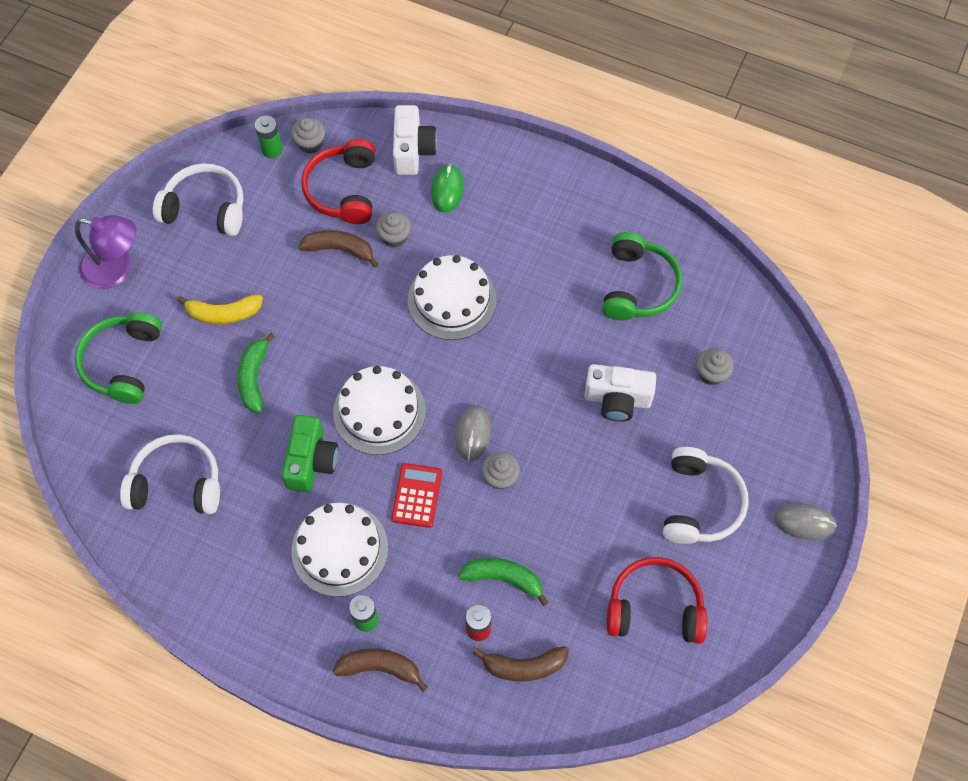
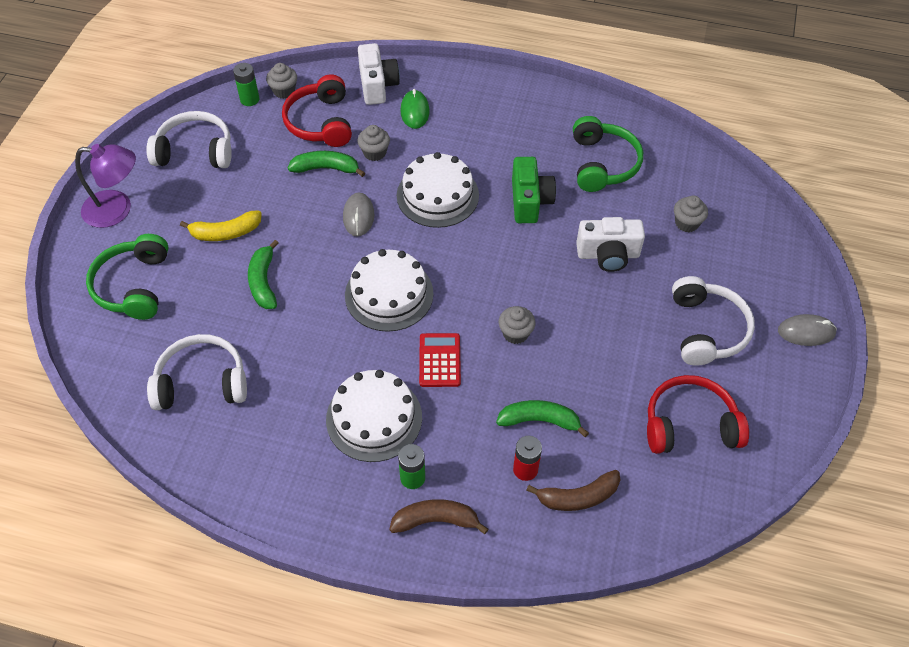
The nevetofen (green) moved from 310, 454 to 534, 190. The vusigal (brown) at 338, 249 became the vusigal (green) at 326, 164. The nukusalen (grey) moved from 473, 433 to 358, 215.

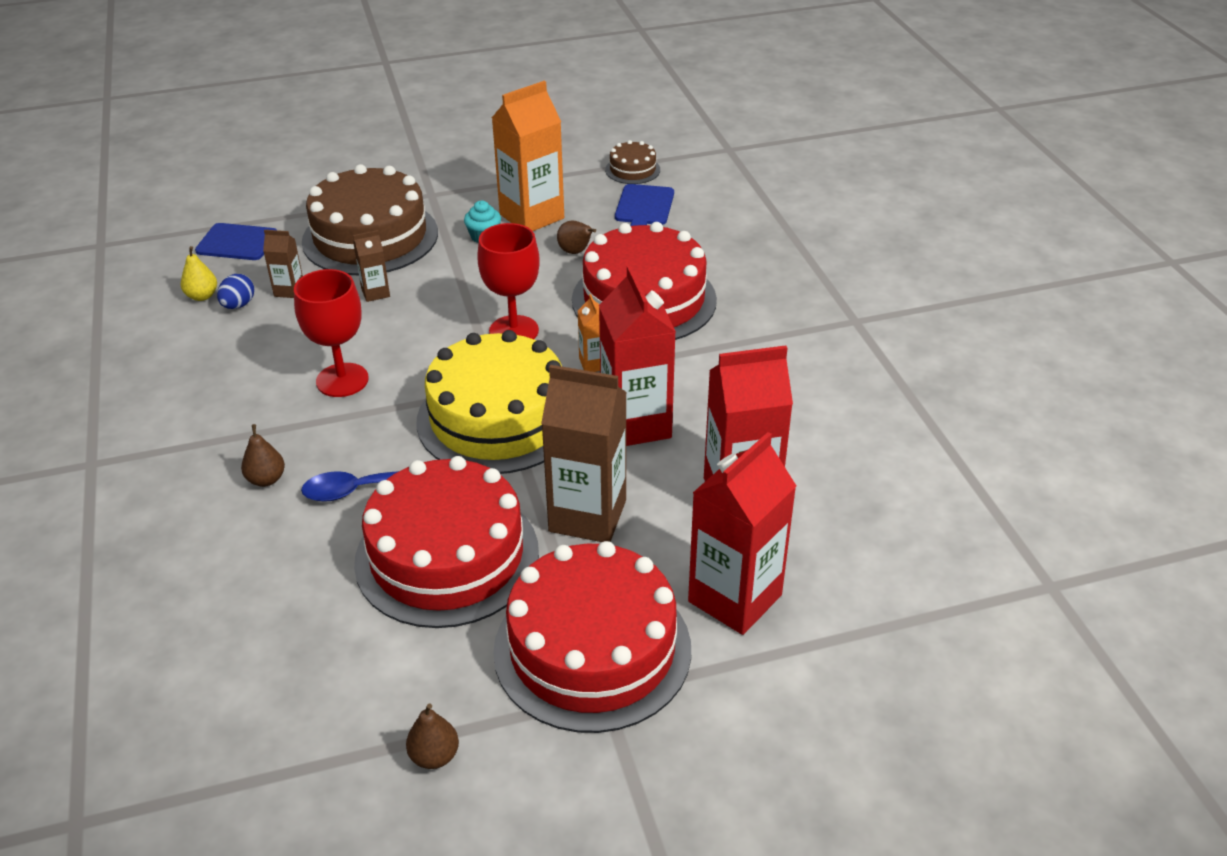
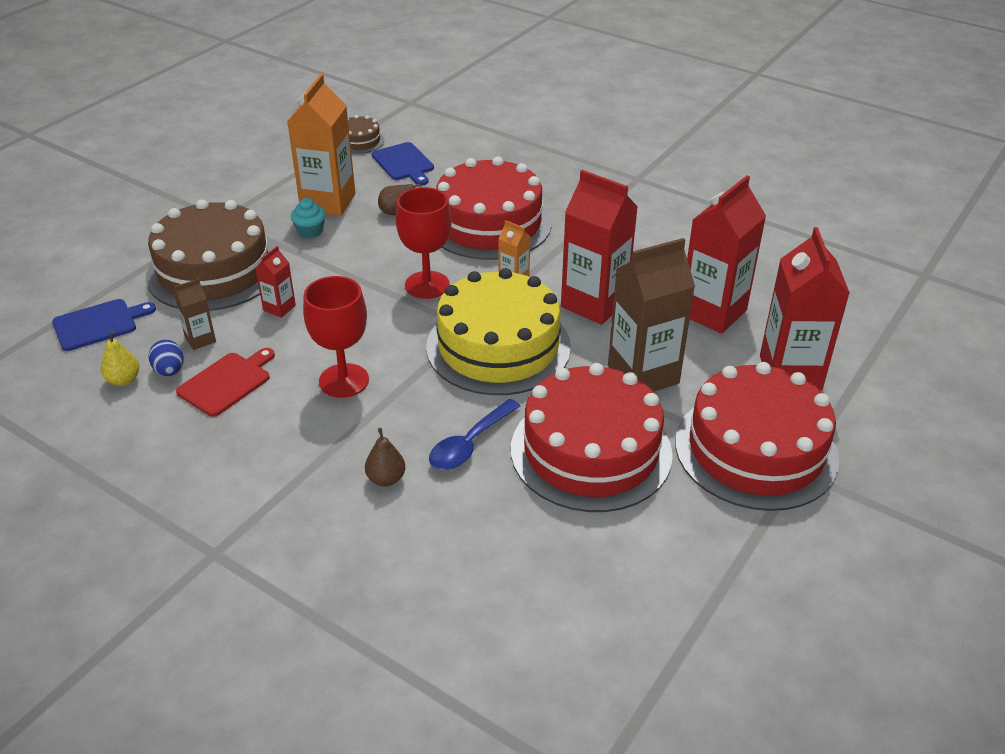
The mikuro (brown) at 371, 266 became the mikuro (red) at 275, 282. The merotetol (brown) at 432, 736 disappeared. The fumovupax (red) at 225, 382 appeared.

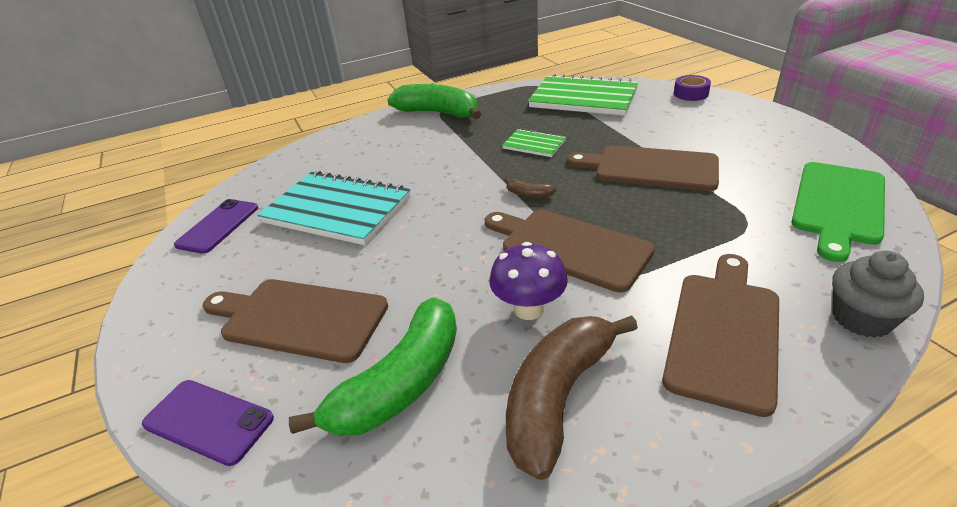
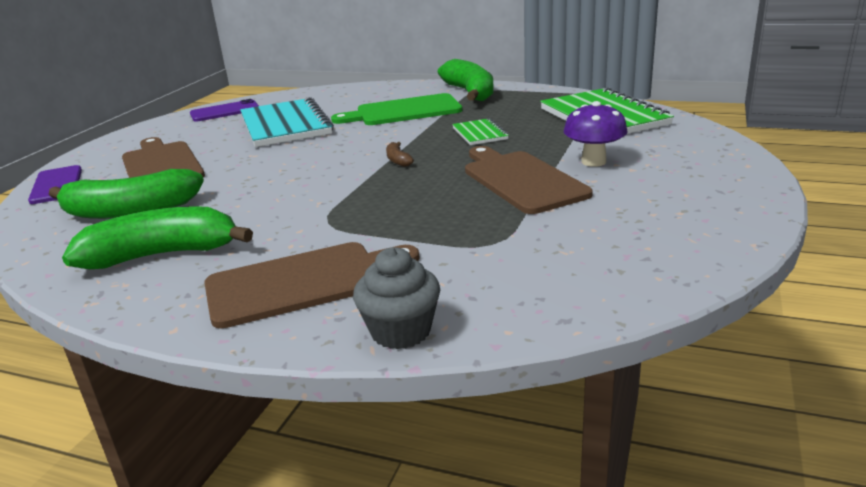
The fumovupax (brown) at 570, 251 disappeared. The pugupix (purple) moved from 528, 281 to 596, 134. The vusigal (brown) at 572, 398 became the vusigal (green) at 157, 237. The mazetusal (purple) at 692, 88 disappeared. The fumovupax (green) moved from 838, 212 to 396, 109.

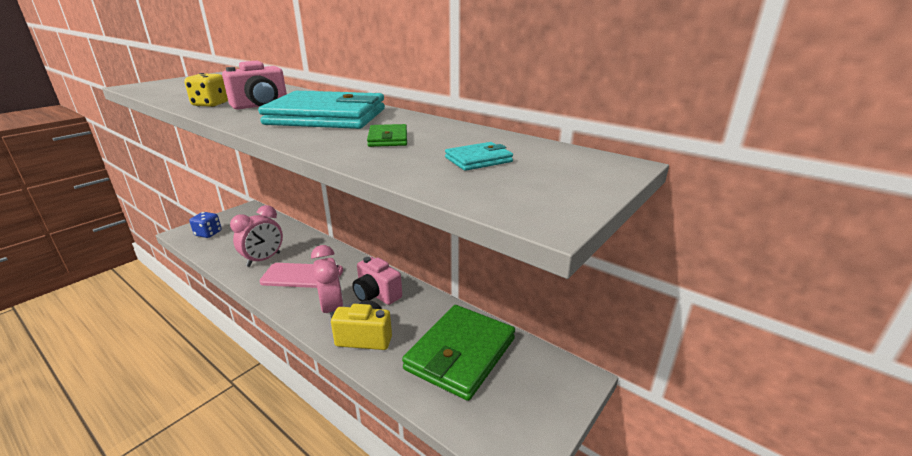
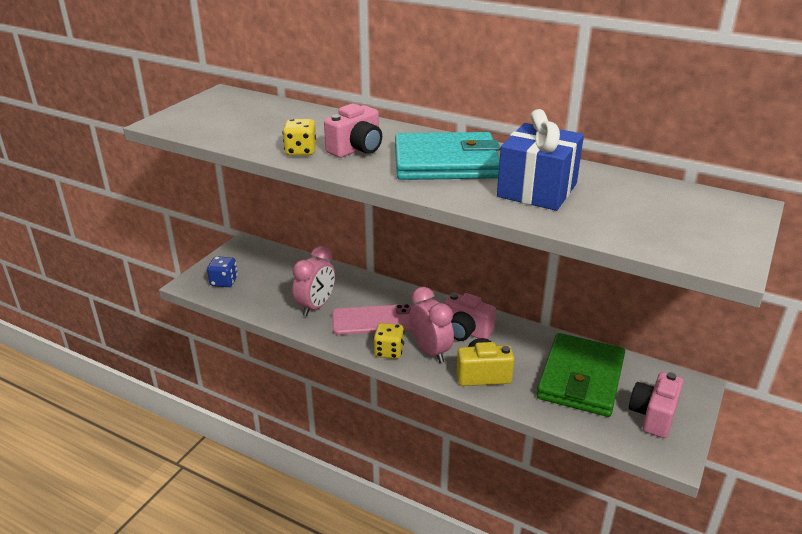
The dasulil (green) at 387, 135 was replaced by the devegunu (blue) at 540, 160. The dasulil (turquoise) at 479, 156 disappeared. The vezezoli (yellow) at 388, 341 appeared. The nevetofen (pink) at 656, 405 appeared.

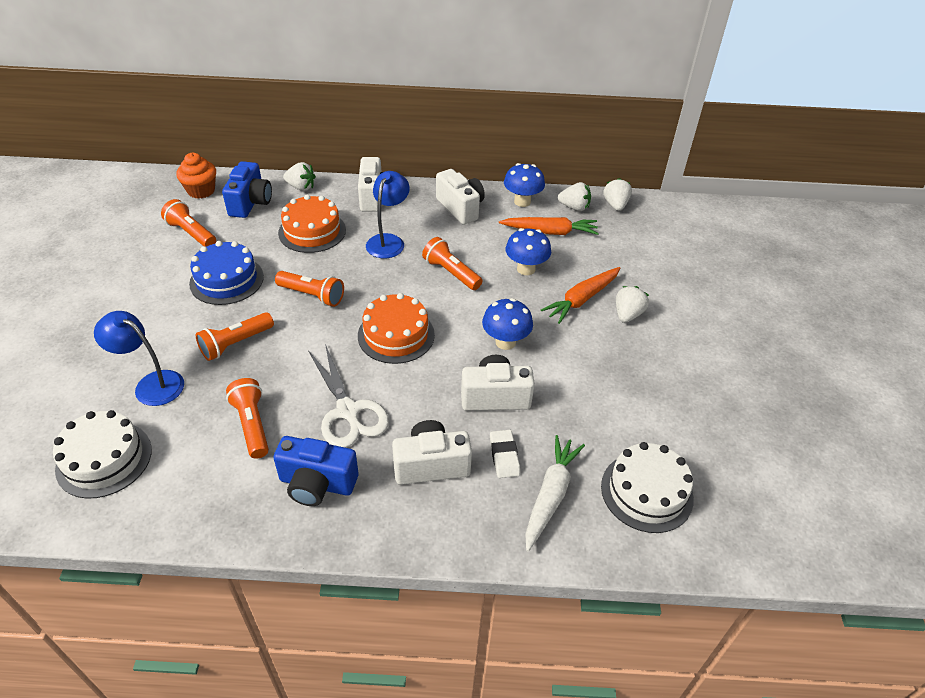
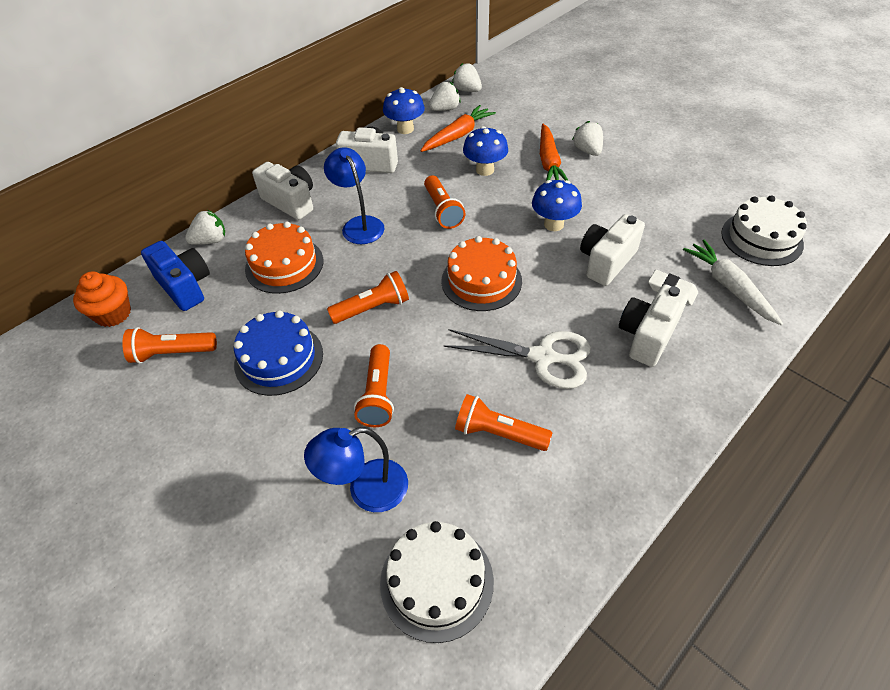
The nevetofen (blue) at 316, 471 disappeared. The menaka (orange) at 452, 263 turned 105 degrees counterclockwise.

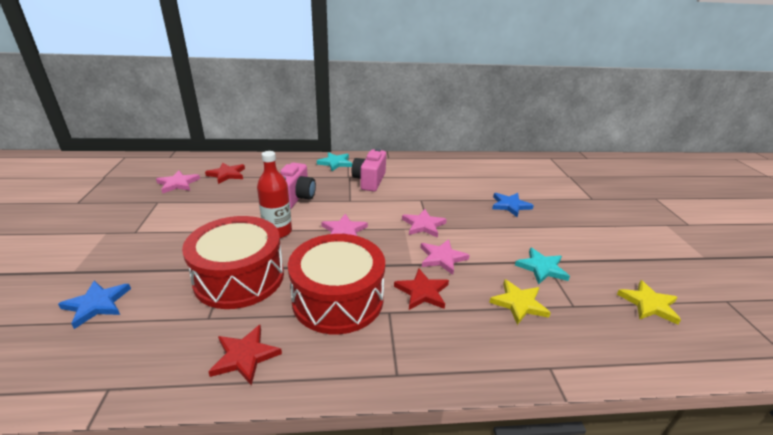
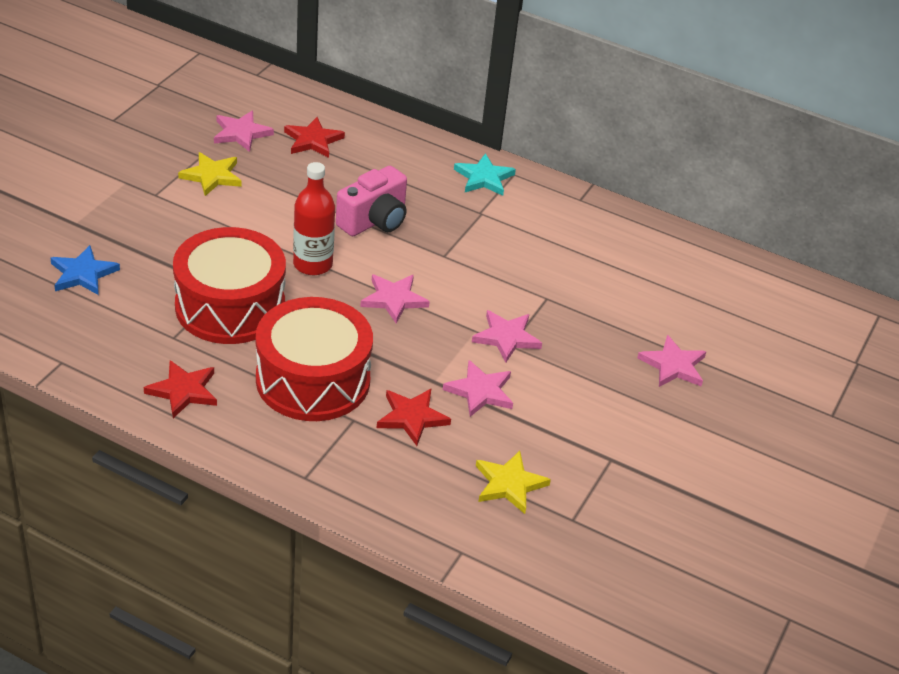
The nevetofen (pink) at 368, 170 disappeared. The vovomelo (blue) at 513, 205 became the vovomelo (pink) at 671, 361. The vovomelo (turquoise) at 542, 265 disappeared. The vovomelo (yellow) moved from 649, 302 to 209, 174.

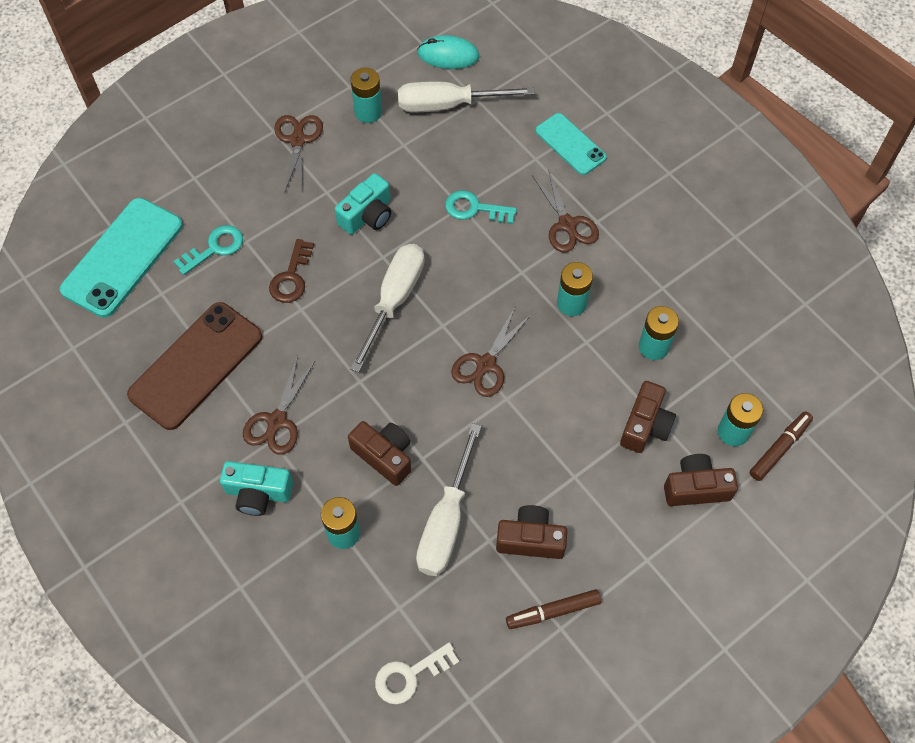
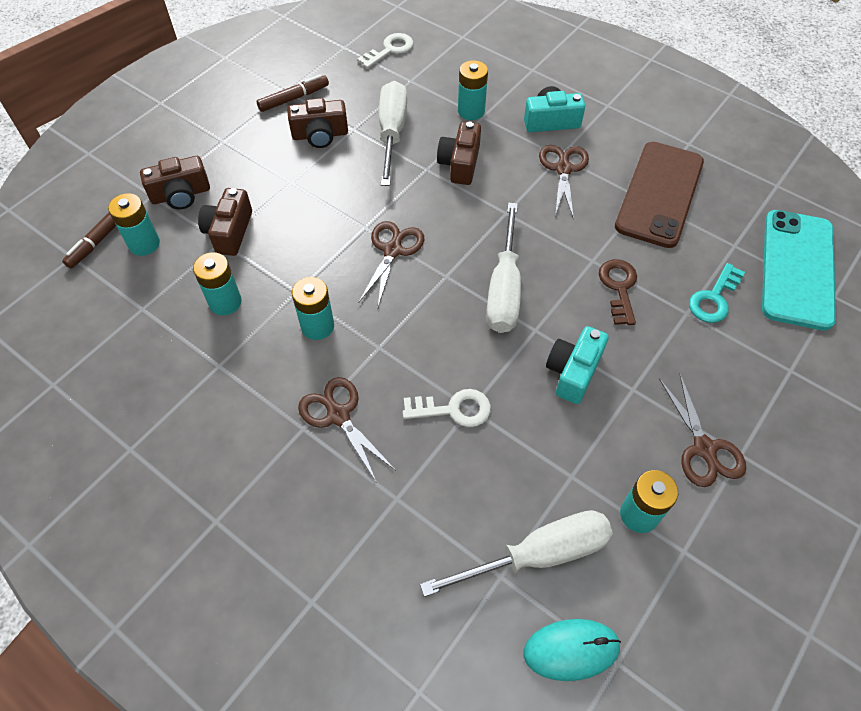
The nevetofen (brown) at 379, 453 turned 75 degrees clockwise. The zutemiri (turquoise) at 481, 207 became the zutemiri (white) at 447, 408. The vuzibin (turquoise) at 571, 144 disappeared.

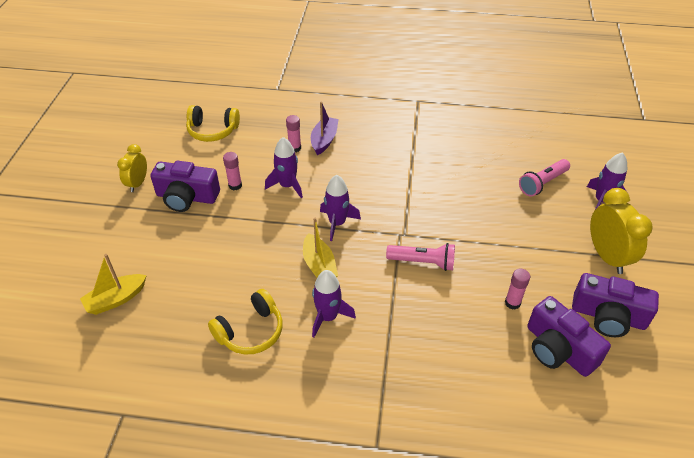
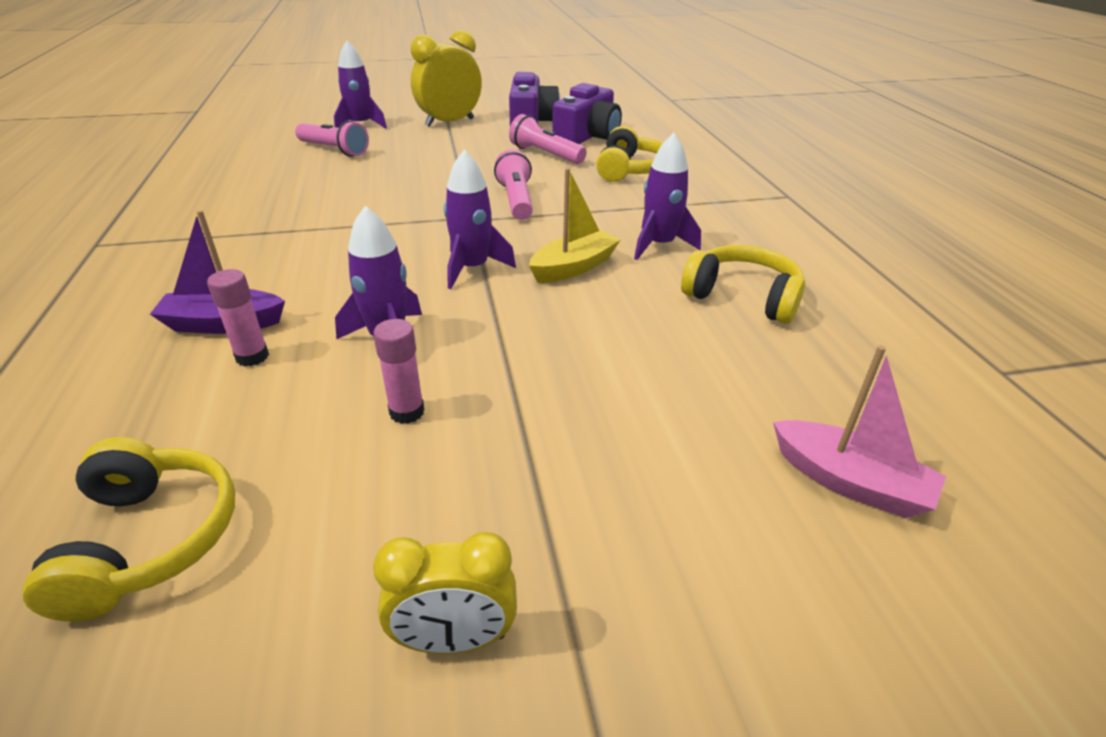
The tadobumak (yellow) at 113, 284 became the tadobumak (pink) at 859, 431. The nevetofen (purple) at 185, 186 disappeared. The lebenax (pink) at 517, 289 was replaced by the menaka (pink) at 548, 139. The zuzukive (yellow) at 629, 154 appeared.

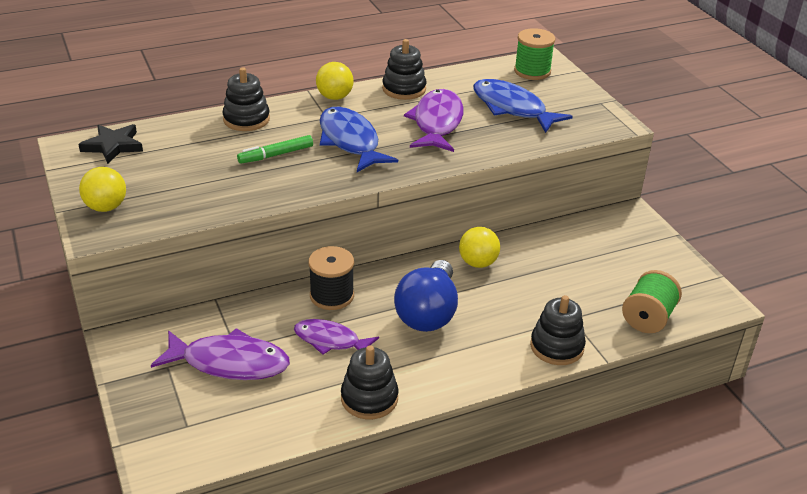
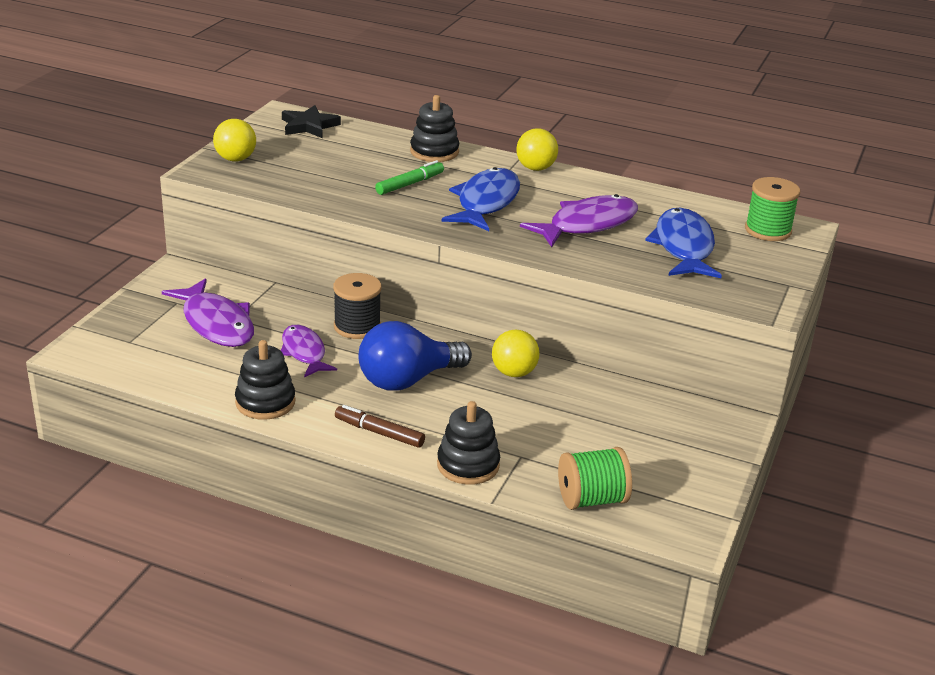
The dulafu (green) at 275, 149 turned 120 degrees clockwise. The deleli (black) at 404, 69 disappeared. The dulafu (brown) at 380, 426 appeared.

